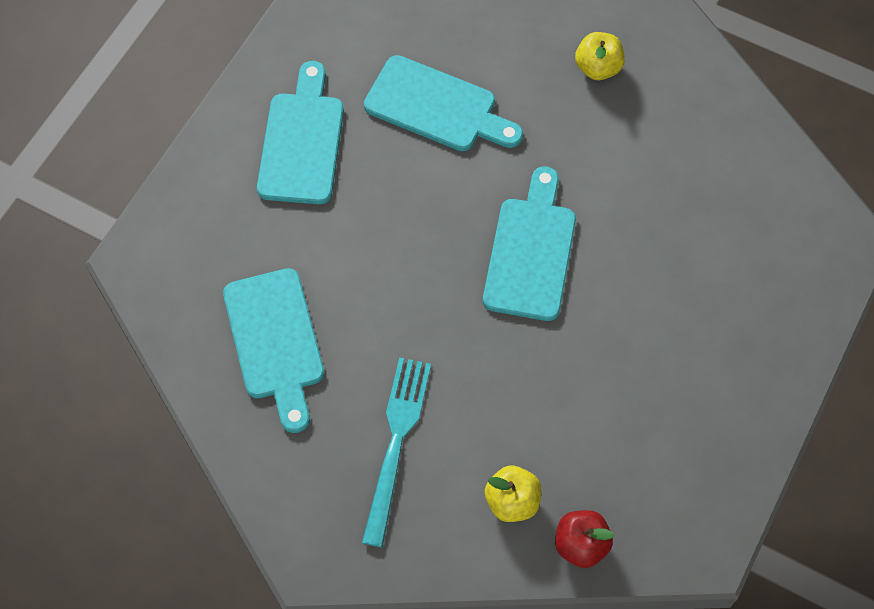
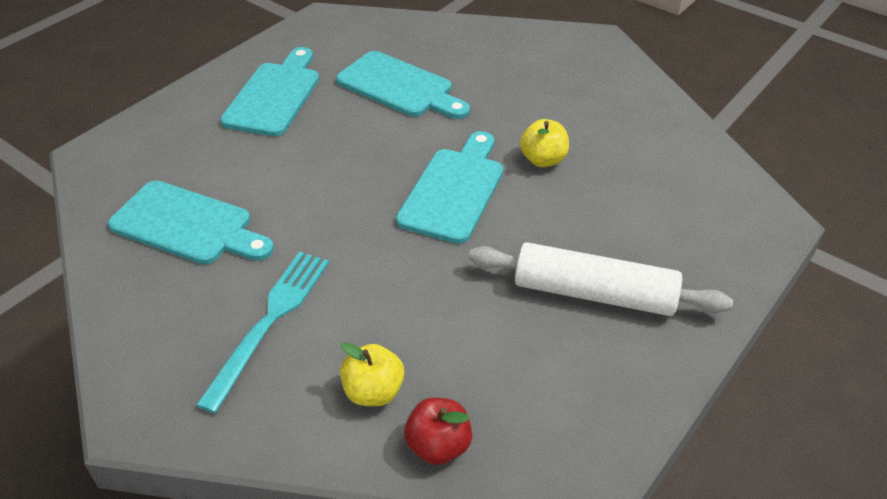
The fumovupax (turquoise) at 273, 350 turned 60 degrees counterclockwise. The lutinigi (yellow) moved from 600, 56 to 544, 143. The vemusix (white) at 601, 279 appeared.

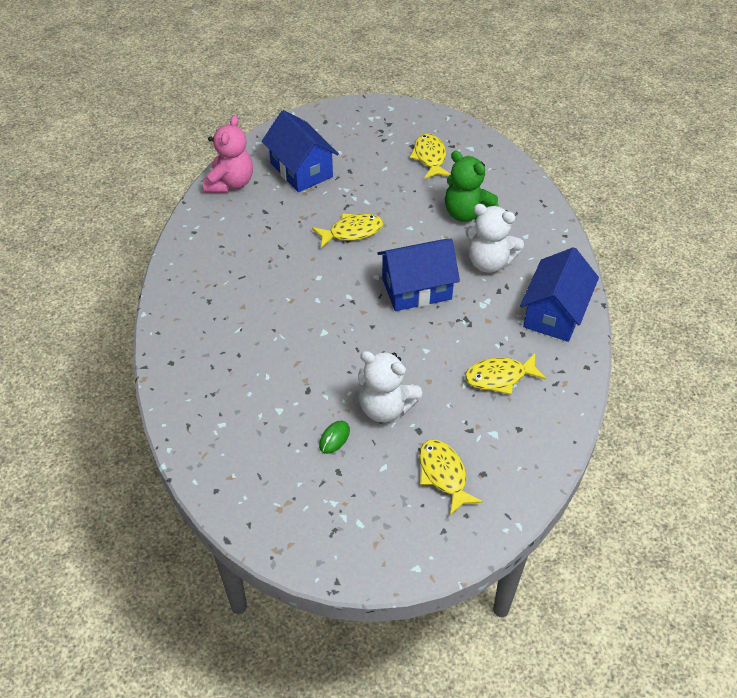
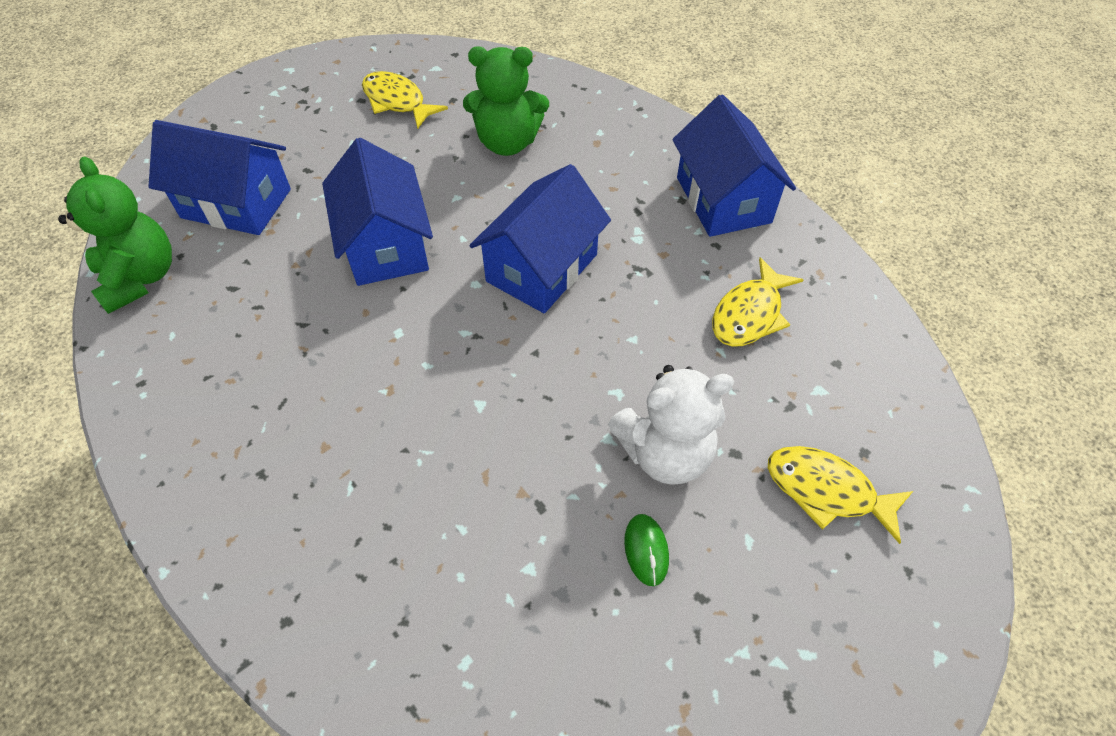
The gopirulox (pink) at 228, 154 became the gopirulox (green) at 115, 235. The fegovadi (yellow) at 347, 230 was replaced by the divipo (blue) at 377, 212. The gopirulox (white) at 494, 238 disappeared.

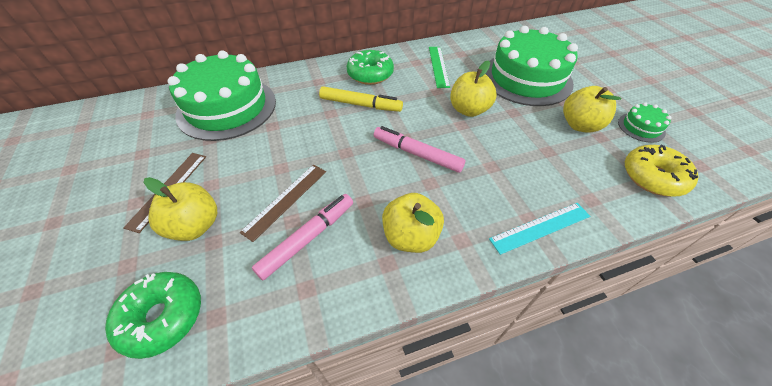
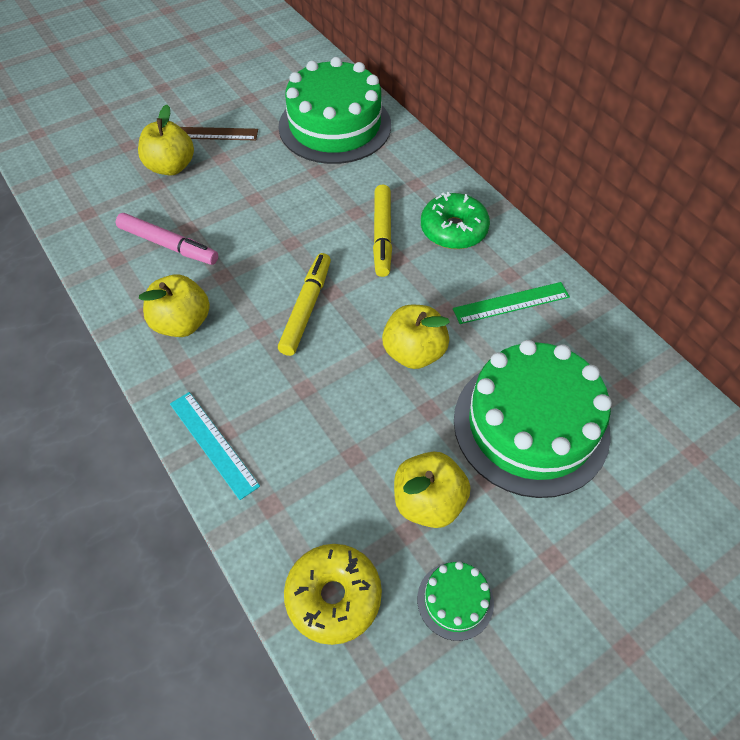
The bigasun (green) at 153, 315 disappeared. The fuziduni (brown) at 283, 203 disappeared. The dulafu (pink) at 419, 149 became the dulafu (yellow) at 304, 304.

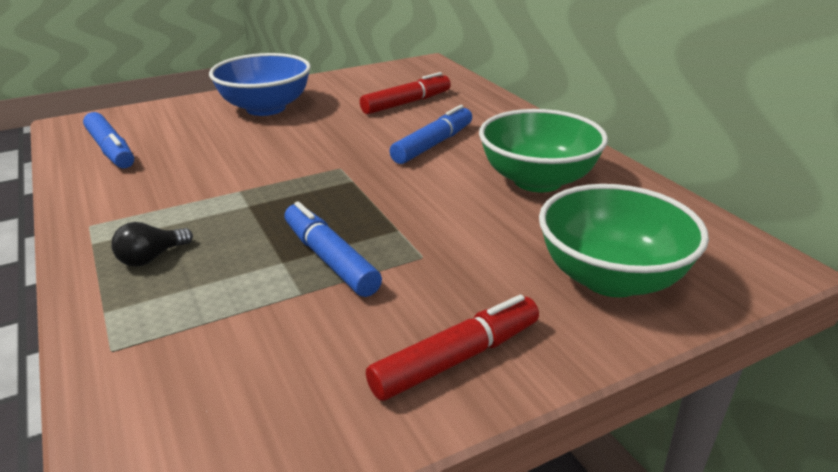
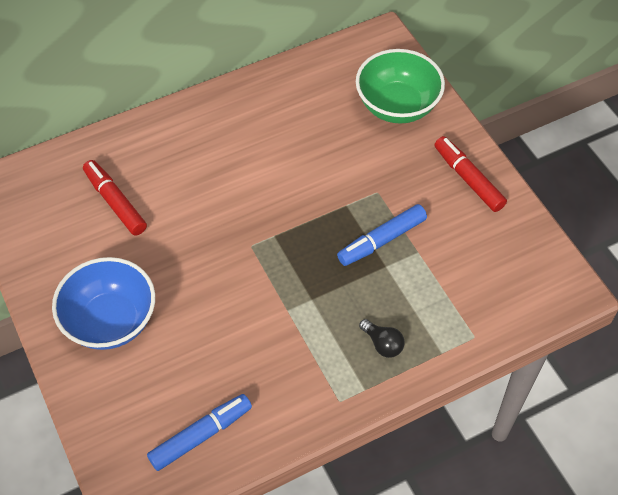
The dulafu (blue) at 431, 134 disappeared. The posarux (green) at 543, 150 disappeared.

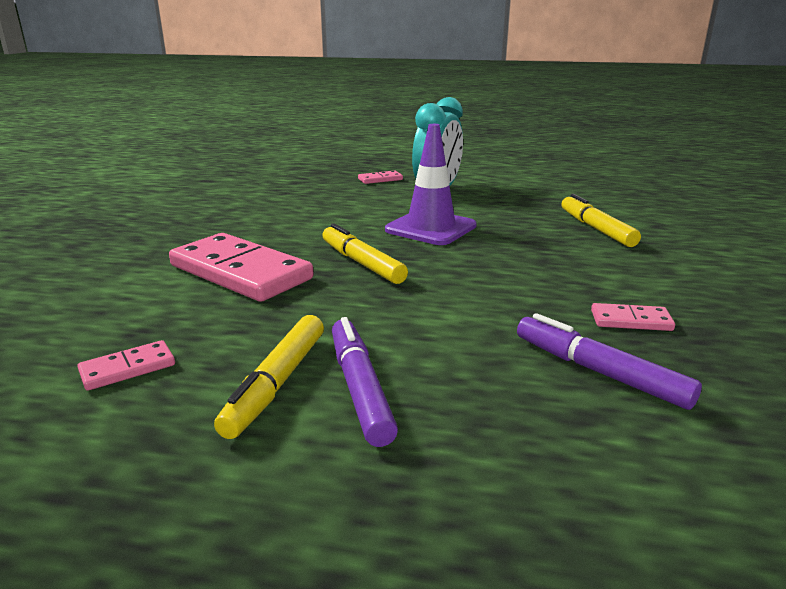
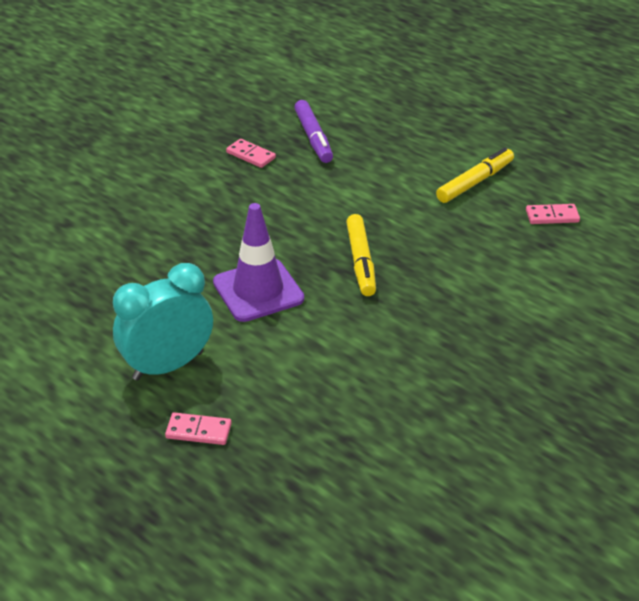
The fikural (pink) at 241, 267 disappeared. The dulafu (purple) at 365, 382 disappeared. The dulafu (yellow) at 601, 220 disappeared.

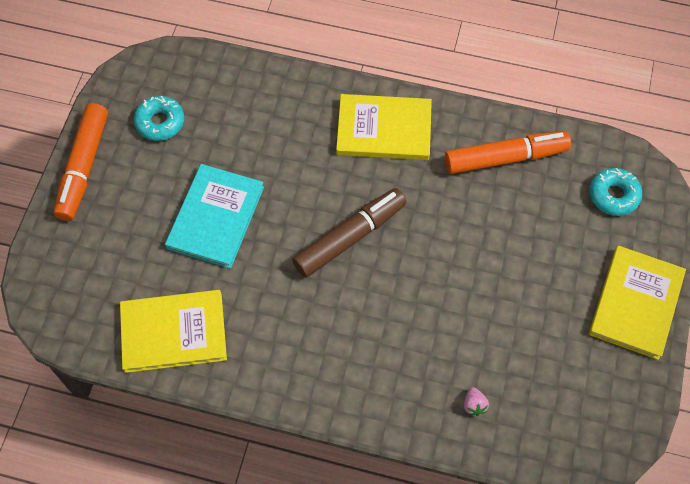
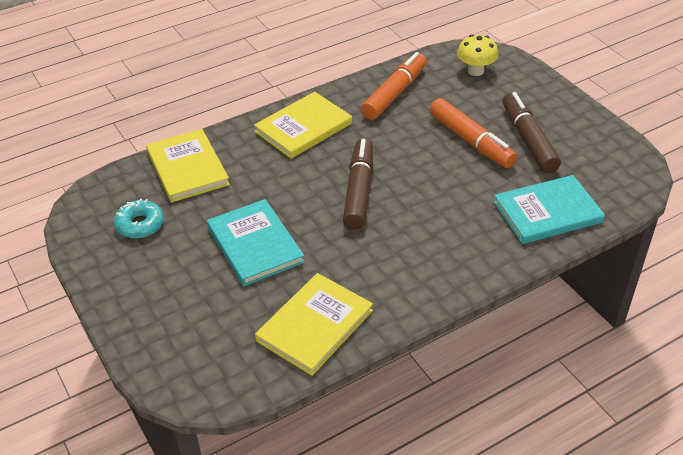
The dulafu (orange) moved from 81, 162 to 473, 133. The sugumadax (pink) at 476, 401 was replaced by the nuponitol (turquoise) at 549, 209. The bigasun (turquoise) at 615, 192 was replaced by the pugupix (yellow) at 477, 55. The nuponitol (yellow) moved from 637, 303 to 188, 166. The dulafu (brown) at 532, 132 appeared.

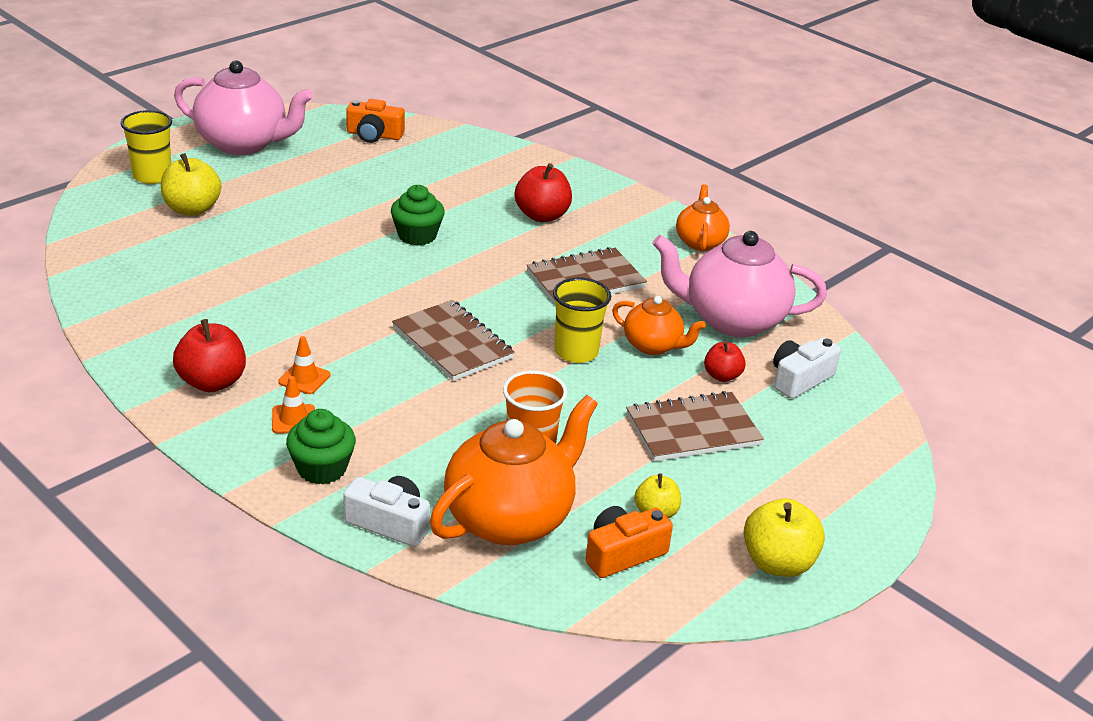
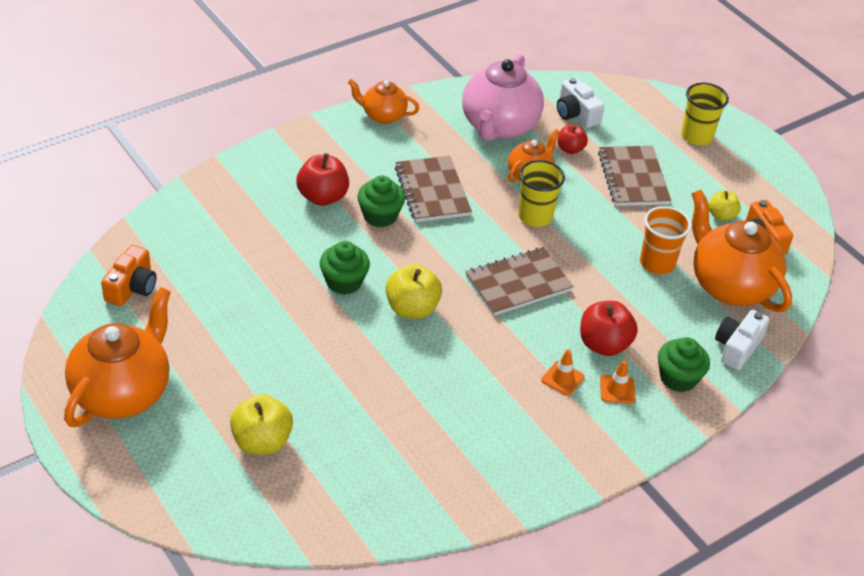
The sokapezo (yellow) moved from 146, 147 to 705, 114. The lutinigi (red) moved from 209, 355 to 609, 328. The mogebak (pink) at 243, 107 became the mogebak (orange) at 117, 357. The lutinigi (yellow) moved from 784, 537 to 414, 291. The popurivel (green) at 381, 201 appeared.

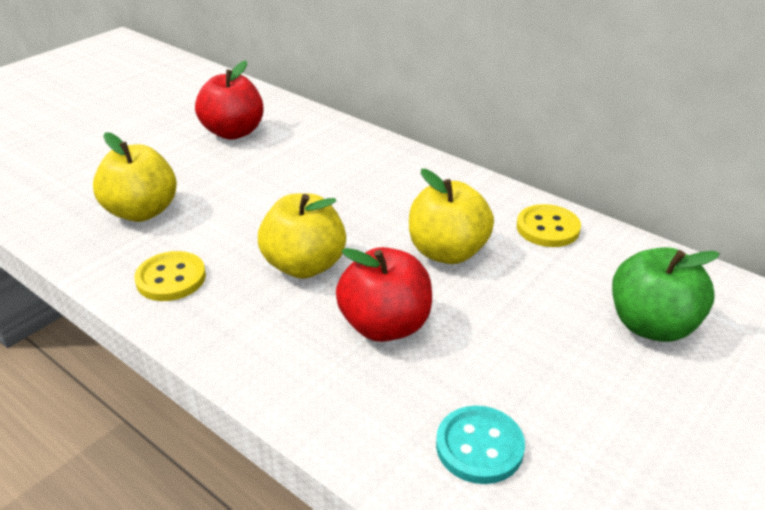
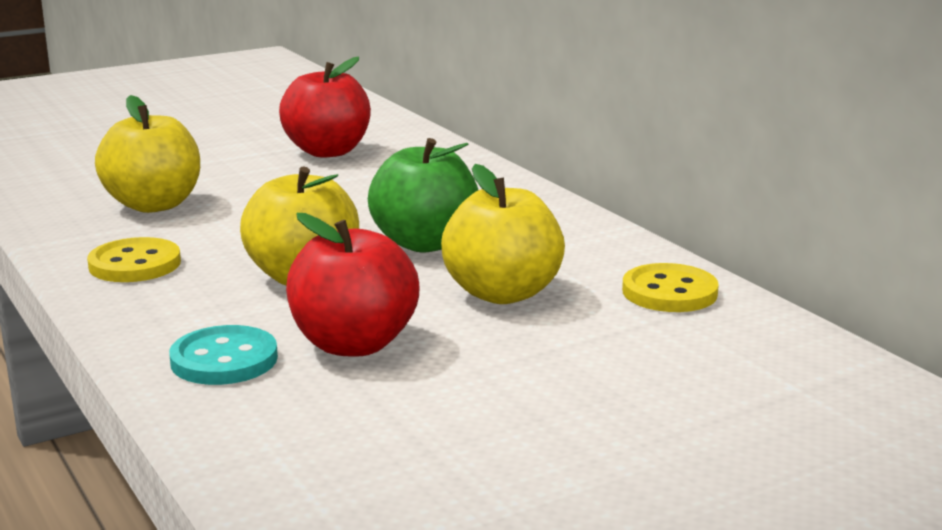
The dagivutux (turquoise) moved from 480, 445 to 223, 355. The lutinigi (green) moved from 666, 294 to 423, 195.

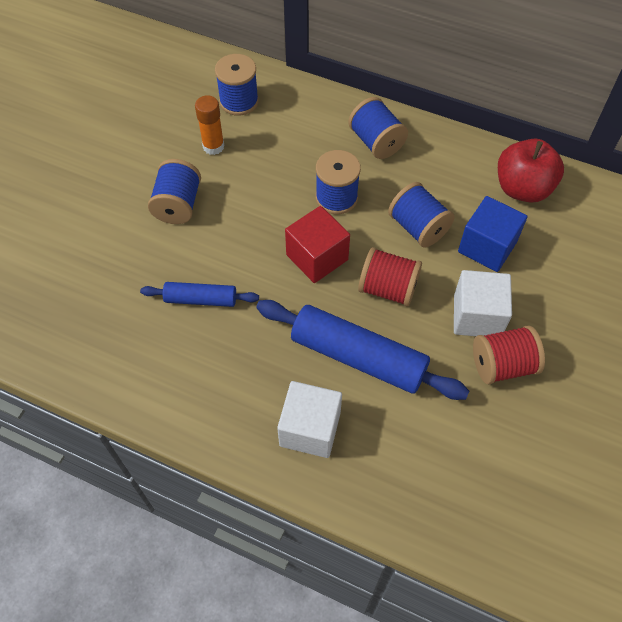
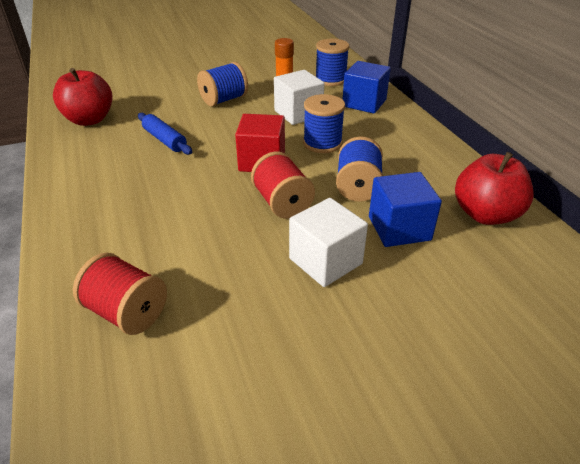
The vemusix (blue) at 362, 350 disappeared. The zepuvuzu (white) moved from 309, 419 to 299, 97. The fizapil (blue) at 378, 128 disappeared. The fizapil (red) moved from 509, 354 to 120, 294. The lutinigi (red) at 82, 97 appeared. The zepuvuzu (blue) at 366, 87 appeared.

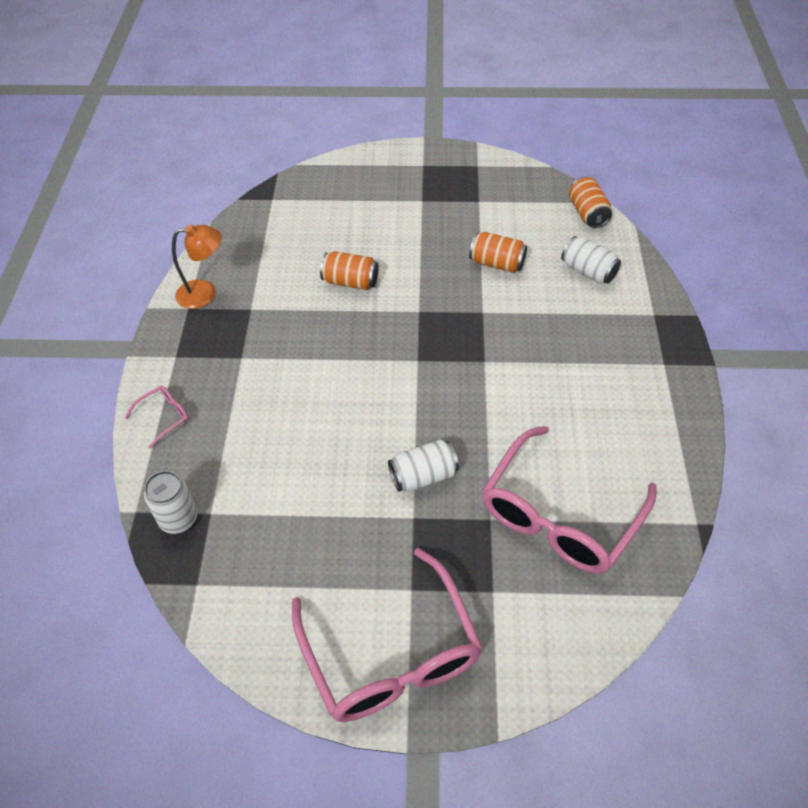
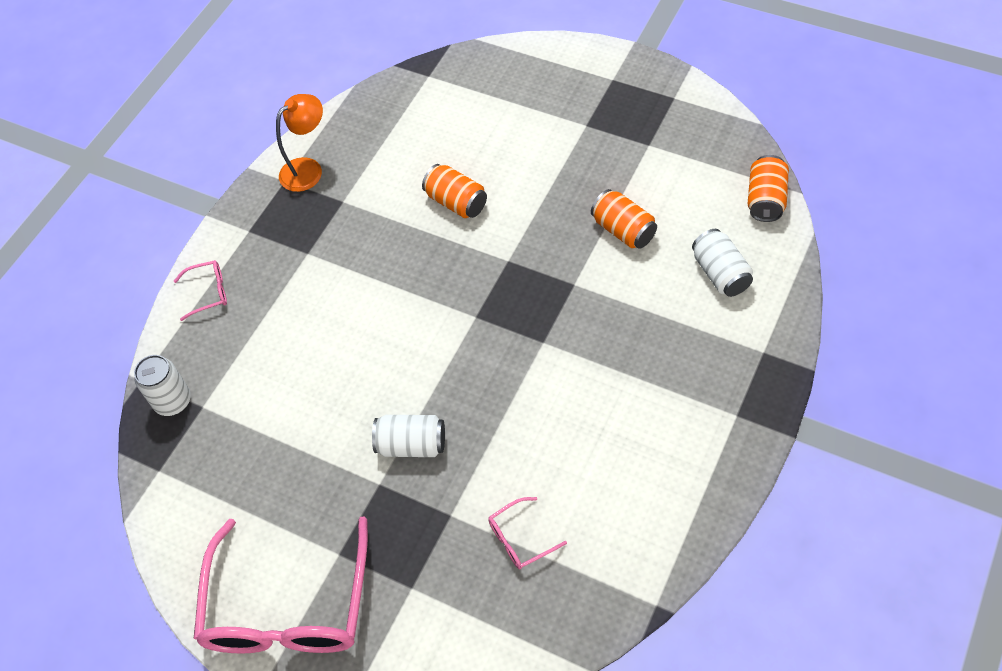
The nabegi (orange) at 197, 266 turned 60 degrees counterclockwise. The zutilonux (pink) at 569, 500 changed to 0.41 times the size.

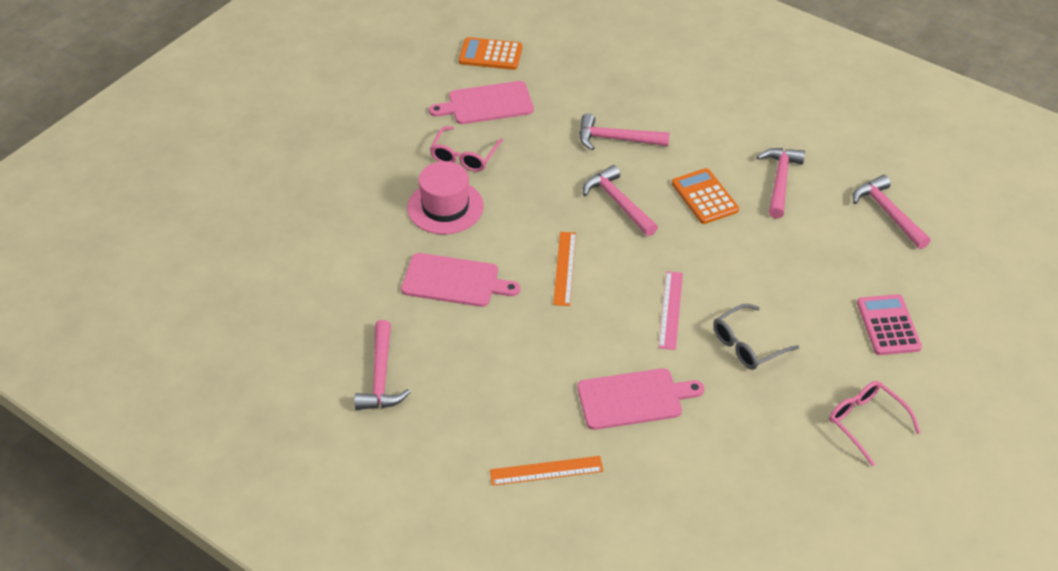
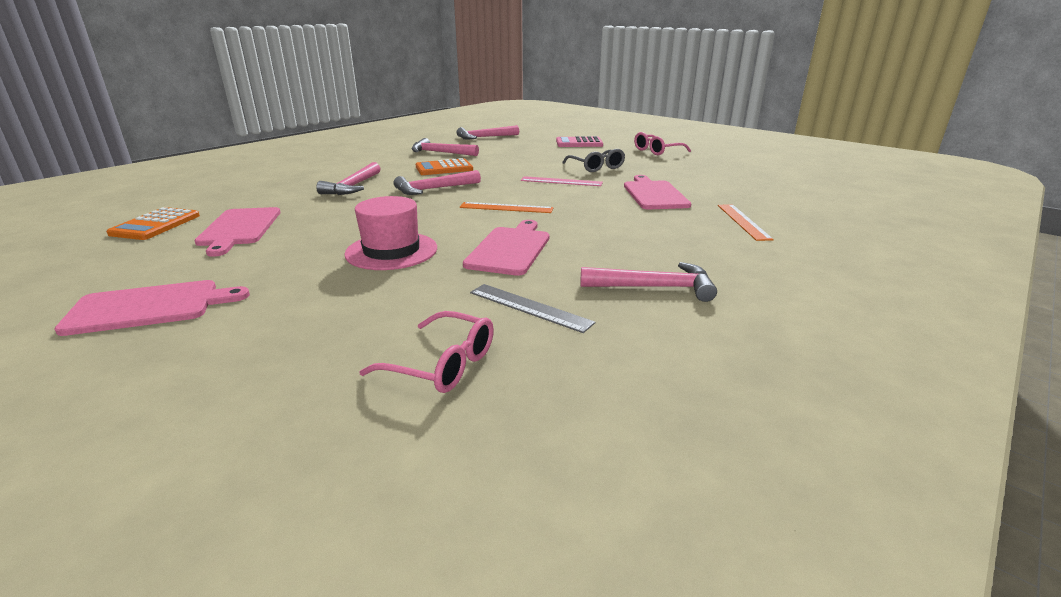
The zutilonux (pink) moved from 466, 149 to 426, 352. The fumovupax (pink) at 152, 308 appeared. The fuziduni (grey) at 533, 308 appeared.

